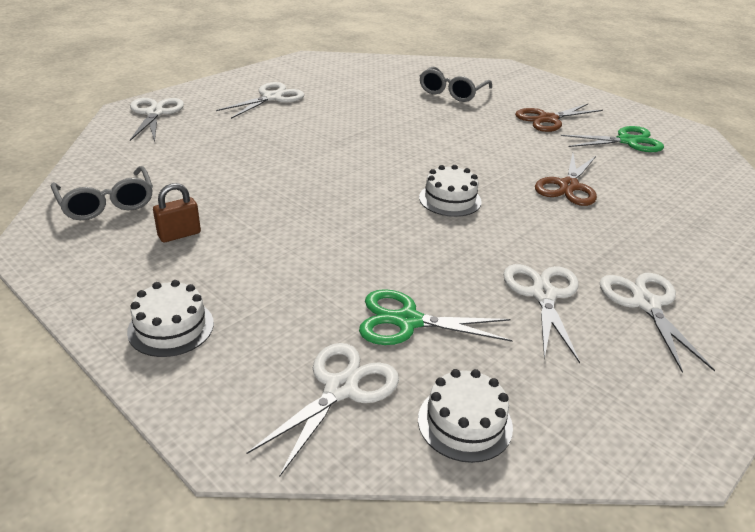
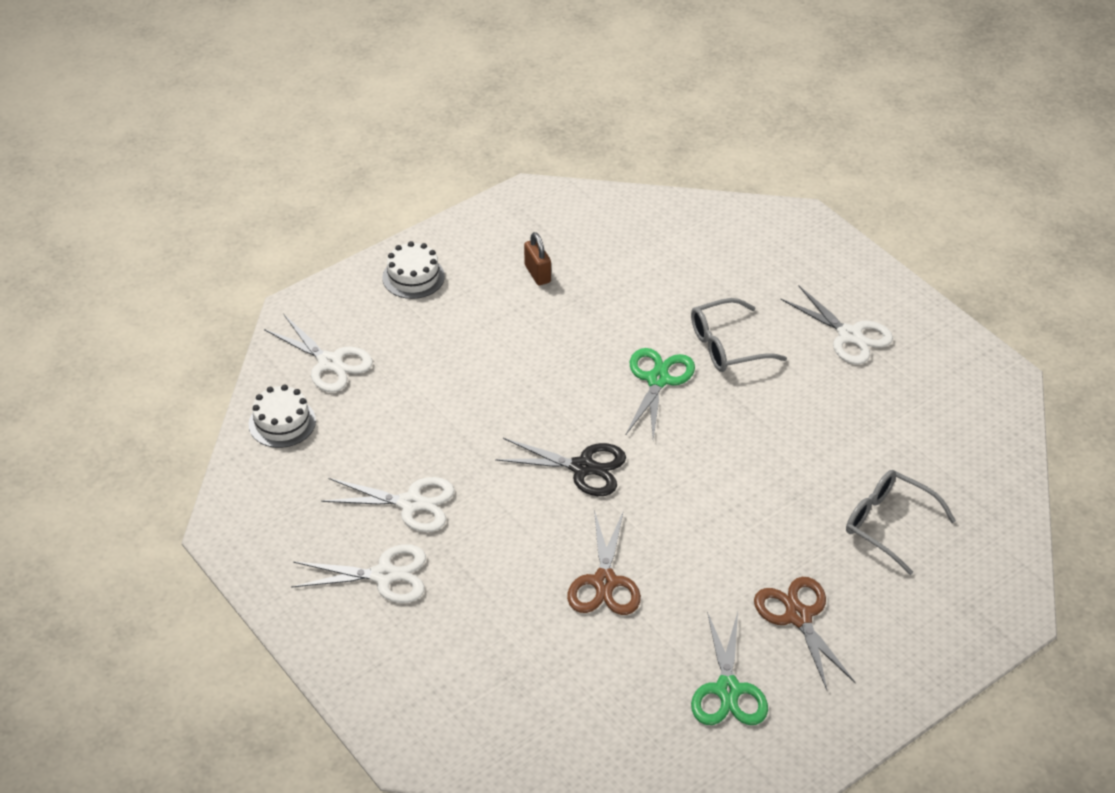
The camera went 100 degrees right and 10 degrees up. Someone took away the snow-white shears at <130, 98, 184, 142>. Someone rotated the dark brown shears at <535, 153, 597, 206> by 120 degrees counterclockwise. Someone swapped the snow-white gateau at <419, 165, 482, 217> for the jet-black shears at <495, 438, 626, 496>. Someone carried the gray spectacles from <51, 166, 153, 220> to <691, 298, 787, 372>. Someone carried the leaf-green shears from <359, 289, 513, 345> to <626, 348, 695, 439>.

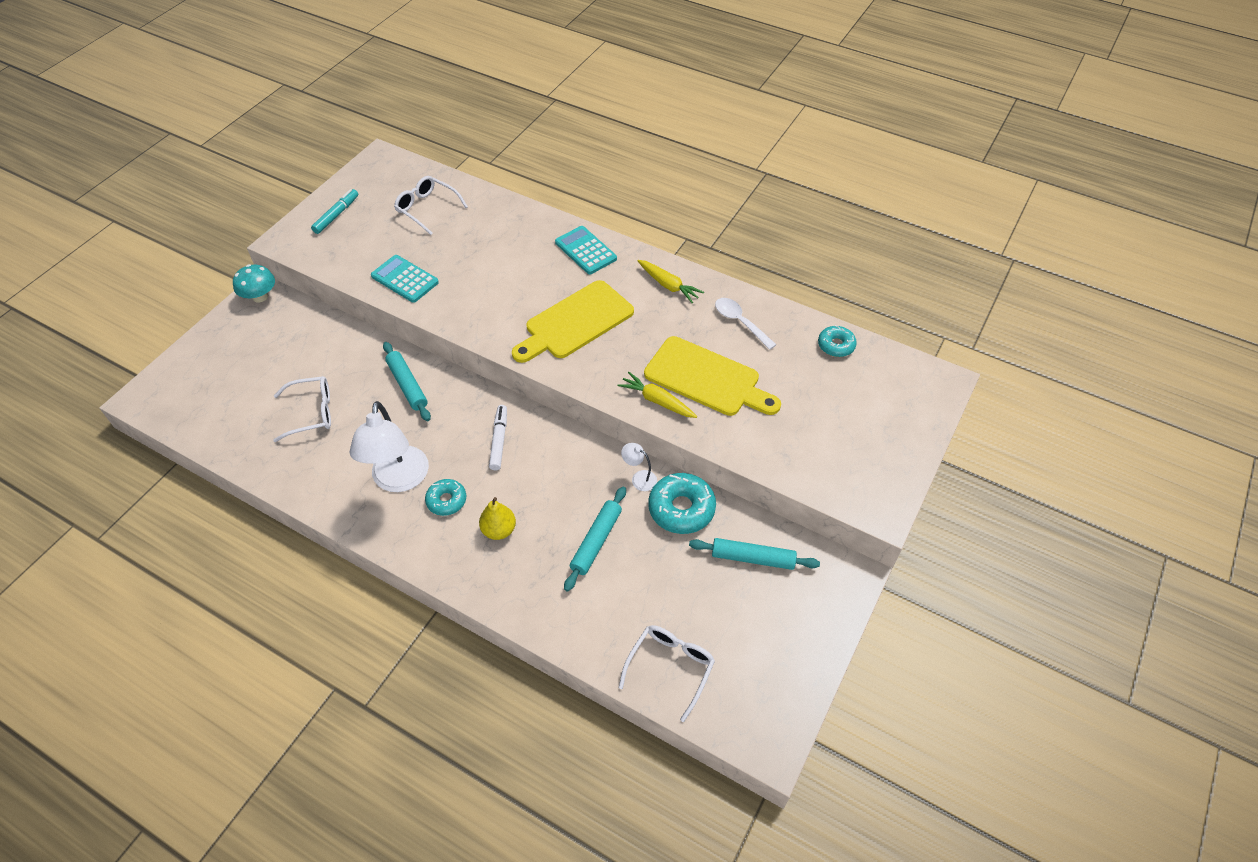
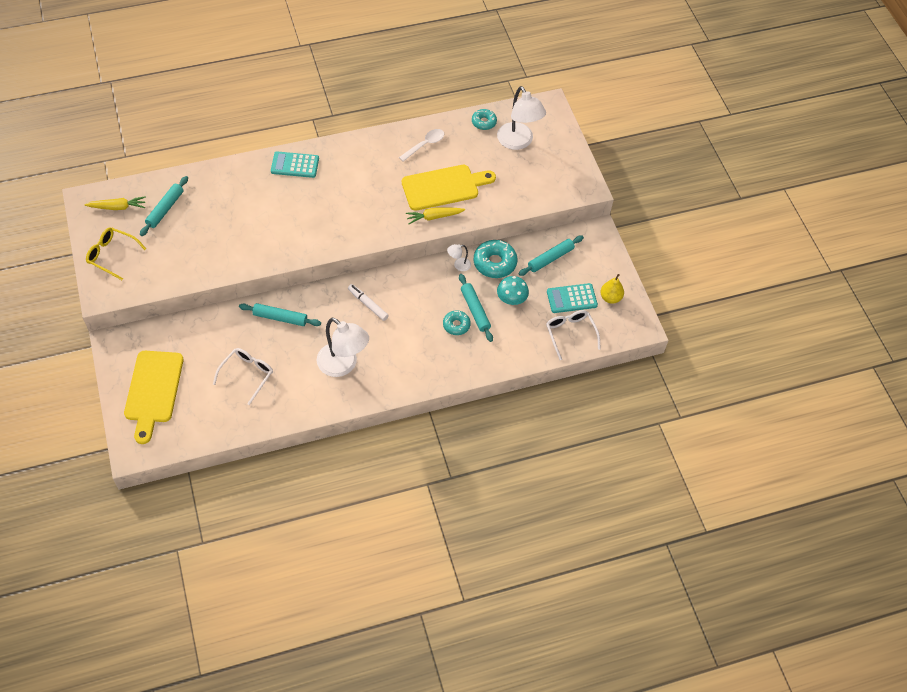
The camera went 50 degrees left and 5 degrees up. Someone swapped the snow-white spectacles at <394, 176, 468, 235> for the teal pastry roller at <140, 176, 188, 236>. Someone swapped the teal marker at <311, 189, 358, 234> for the bright yellow spectacles at <86, 227, 146, 280>. Someone carried the teal pocket calculator from <371, 255, 439, 303> to <547, 283, 598, 313>. Someone carried the bright yellow toy carrot from <637, 260, 704, 303> to <84, 196, 146, 210>. Someone carried the teal toadstool from <233, 264, 275, 302> to <497, 276, 529, 305>. Someone carried the bright yellow chopping board from <512, 280, 634, 363> to <124, 351, 183, 444>. Someone rotated the snow-white teaspoon at <715, 298, 777, 350> by 135 degrees clockwise. Someone carried the teal donut from <425, 479, 466, 516> to <443, 311, 471, 335>. Someone carried the bright yellow toy pear from <479, 497, 516, 540> to <600, 274, 624, 304>. Someone put down the snow-white lamp at <497, 86, 546, 150>.

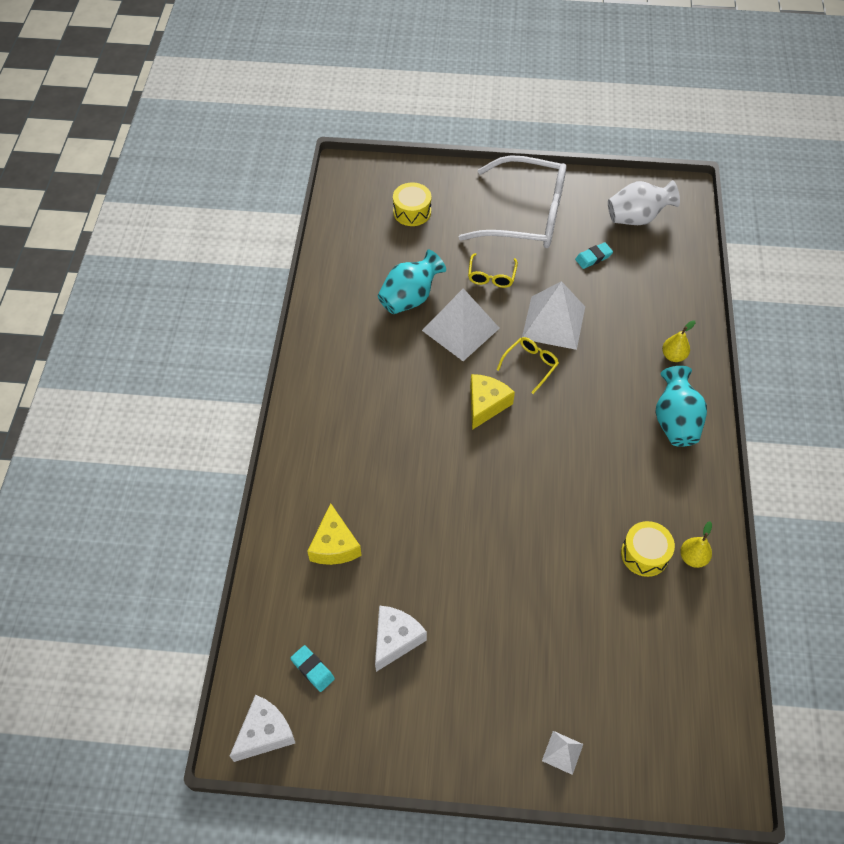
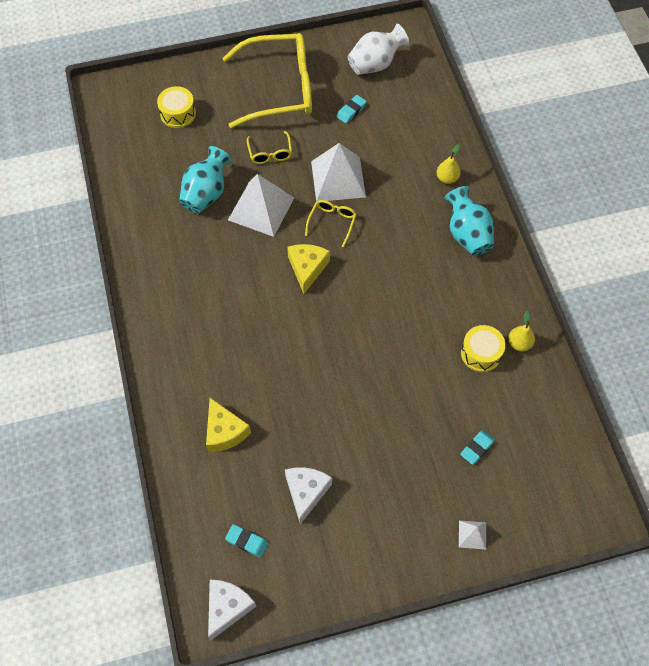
The camera went 20 degrees left and 5 degrees up. Someone repainted the snow-white spectacles at <459, 155, 567, 248>, which became the bright yellow spectacles at <223, 33, 312, 128>. Someone put down the teal gum eraser at <460, 430, 495, 465>.

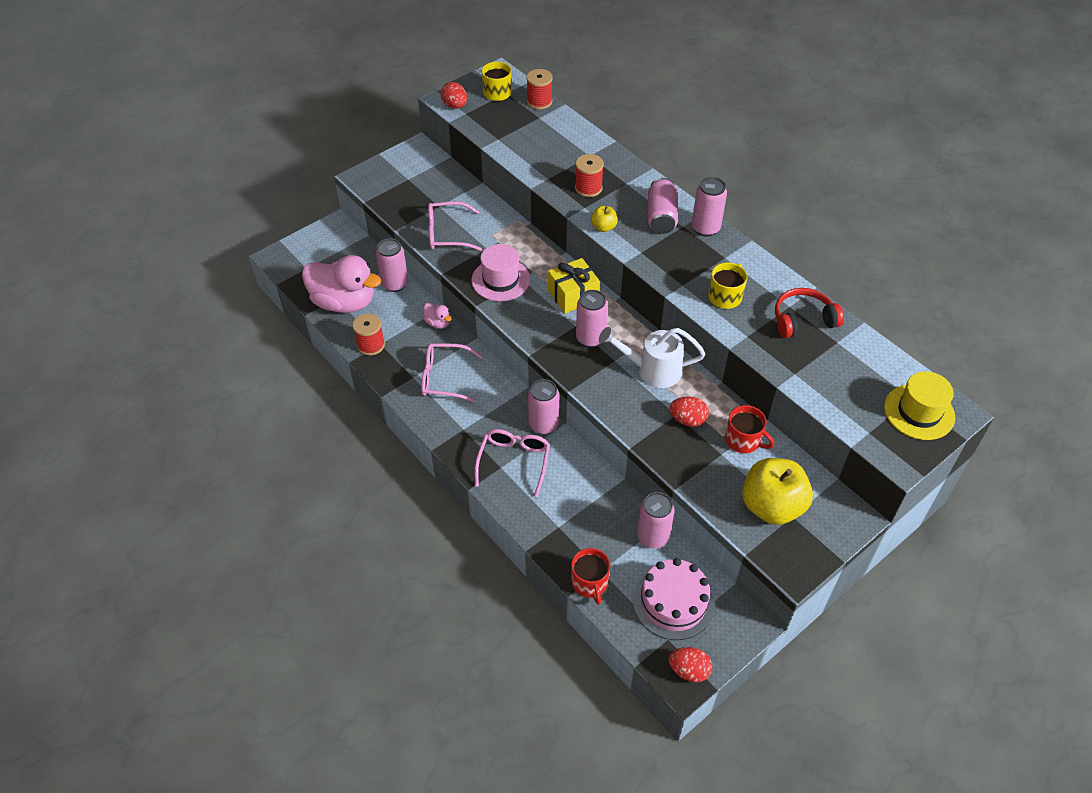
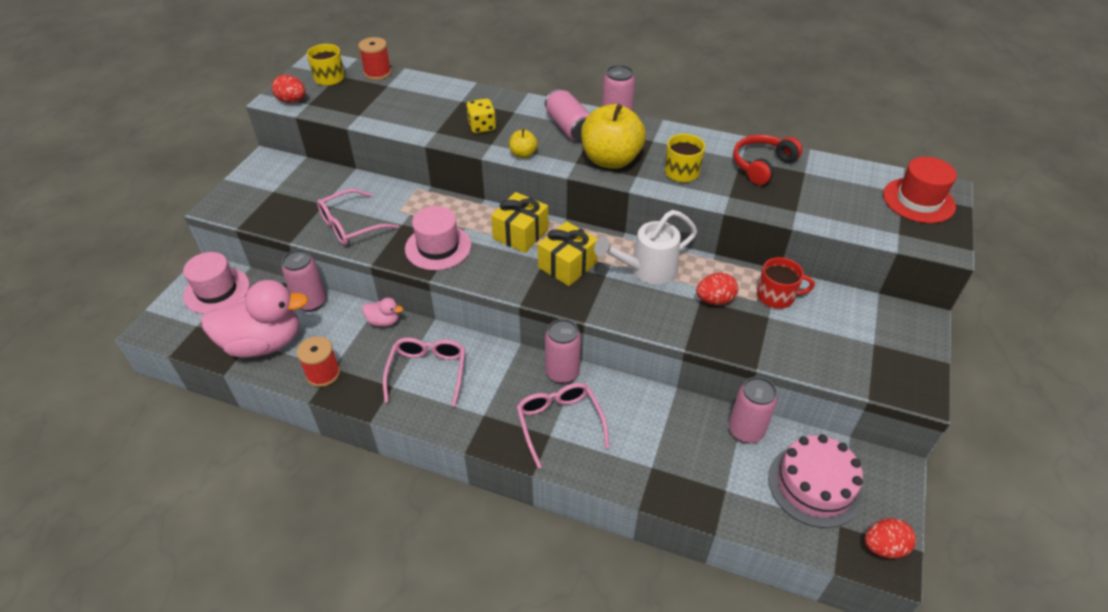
The camera went 30 degrees left and 5 degrees down. Someone swapped the scarlet spool at <575, 154, 604, 197> for the bright yellow dice at <466, 99, 496, 133>. Someone swapped the rosy can at <576, 290, 608, 348> for the bright yellow gift at <538, 221, 598, 286>. Someone rotated the rosy spectacles at <421, 343, 482, 403> by 120 degrees clockwise. Someone repainted the bright yellow top hat at <884, 371, 955, 440>, which became the scarlet top hat at <883, 157, 957, 223>. Someone carried the bright yellow toy apple from <742, 458, 813, 525> to <581, 104, 646, 169>. Someone took away the scarlet tea mug at <571, 548, 610, 605>. Someone put down the rosy top hat at <183, 252, 250, 314>.

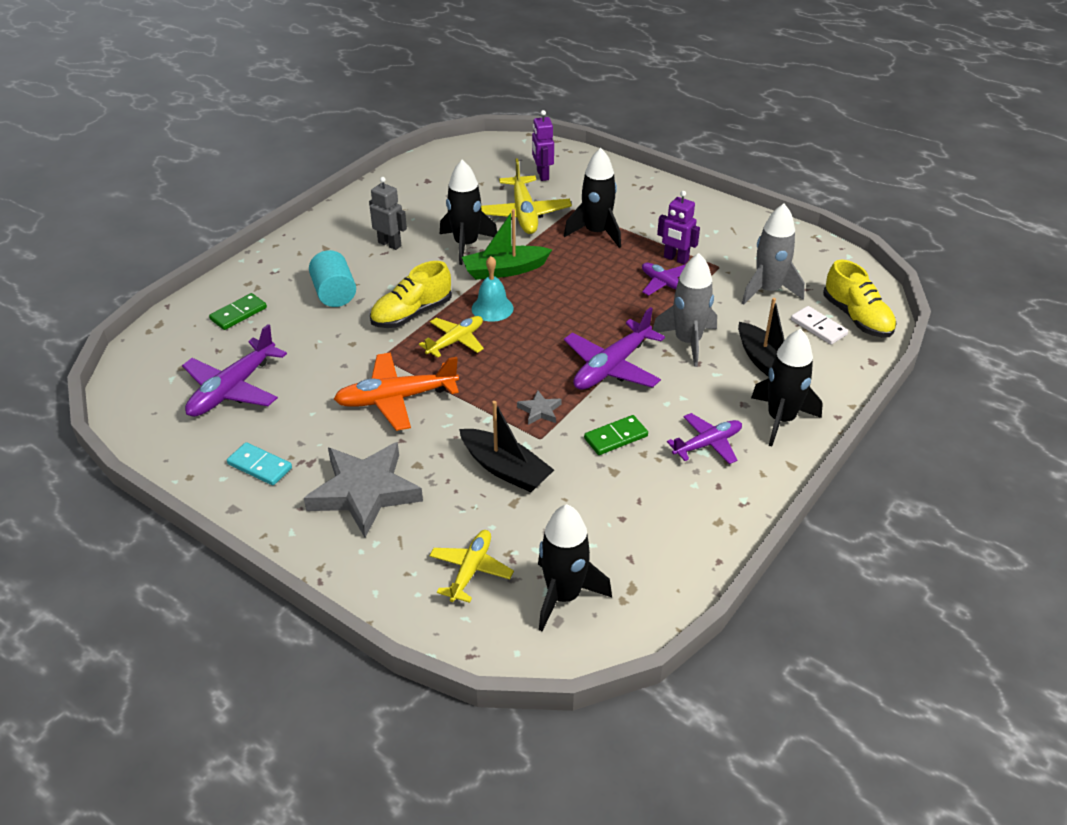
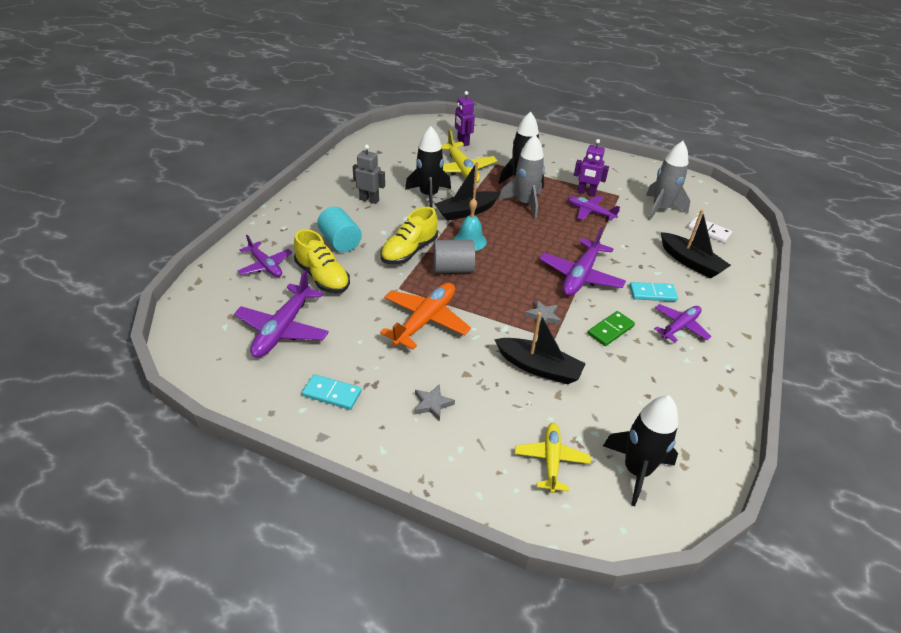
The camera went 15 degrees left and 0 degrees up. Someone repainted the leaf-green sailboat at <462, 209, 553, 280>, which became the jet-black sailboat at <435, 162, 500, 221>. Someone carried the gray spaceship from <653, 253, 717, 367> to <499, 135, 545, 219>. Someone carried the bright yellow sneaker from <823, 260, 897, 337> to <294, 229, 350, 293>. Someone swapped the leaf-green domino tile at <209, 293, 267, 330> for the royal purple aeroplane at <238, 235, 292, 277>. Someone swapped the bright yellow aeroplane at <419, 316, 484, 358> for the gray cylinder shape at <433, 240, 475, 273>. Someone took away the jet-black spaceship at <751, 329, 823, 446>. Someone rotated the bright orange aeroplane at <334, 353, 459, 431> by 150 degrees clockwise. Someone scaled the gray star shape at <304, 442, 423, 538> by 0.42. Someone put down the teal domino tile at <629, 282, 678, 301>.

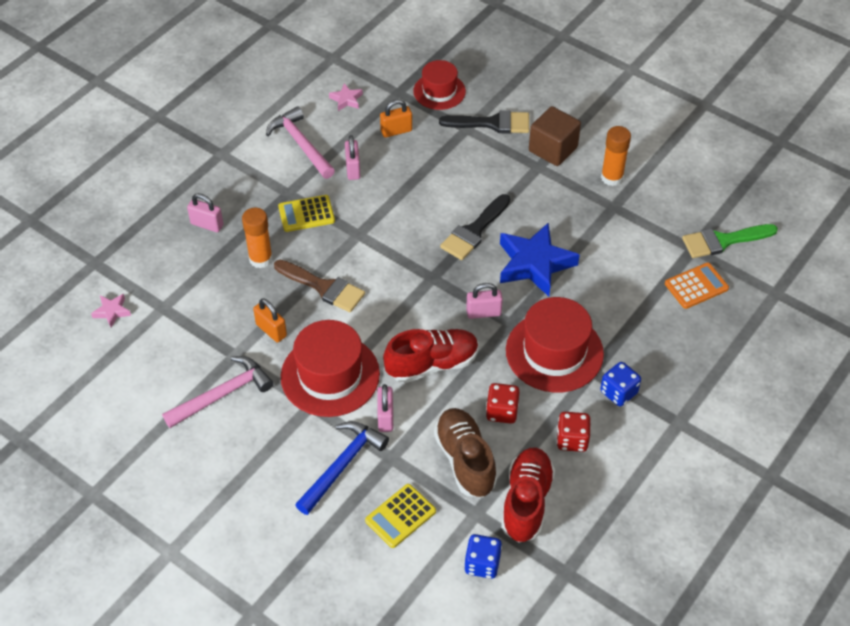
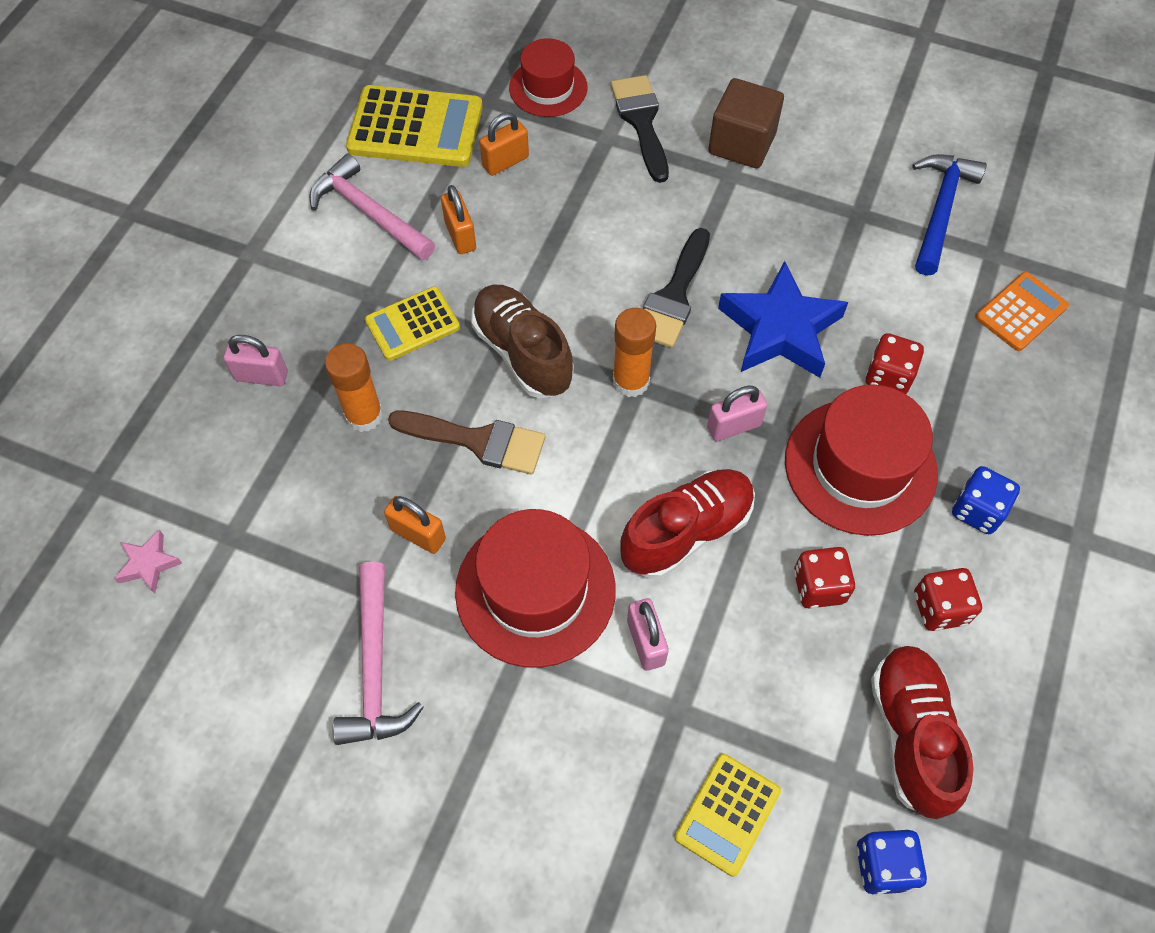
The camera went 15 degrees left and 10 degrees up. Someone swapped the rosy star shape at <329, 83, 363, 111> for the bright yellow pocket calculator at <346, 85, 483, 167>. Someone rotated the jet-black paintbrush at <439, 110, 529, 134> by 90 degrees counterclockwise. Someone carried the bright orange glue stick from <601, 126, 631, 186> to <613, 308, 656, 397>. Someone repainted the rosy padlock at <345, 135, 361, 180>, which became the bright orange padlock at <441, 185, 476, 254>. Someone took away the leaf-green paintbrush at <682, 224, 778, 258>. Someone rotated the rosy claw hammer at <162, 356, 273, 428> by 135 degrees clockwise. Someone carried the dark brown sneaker from <434, 408, 497, 497> to <471, 284, 574, 398>. Someone carried the blue claw hammer from <295, 421, 389, 515> to <912, 154, 987, 276>. Someone put down the scarlet dice at <865, 333, 924, 394>.

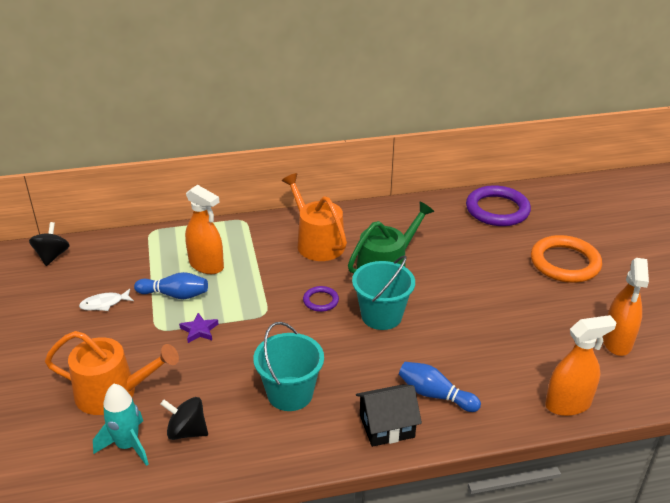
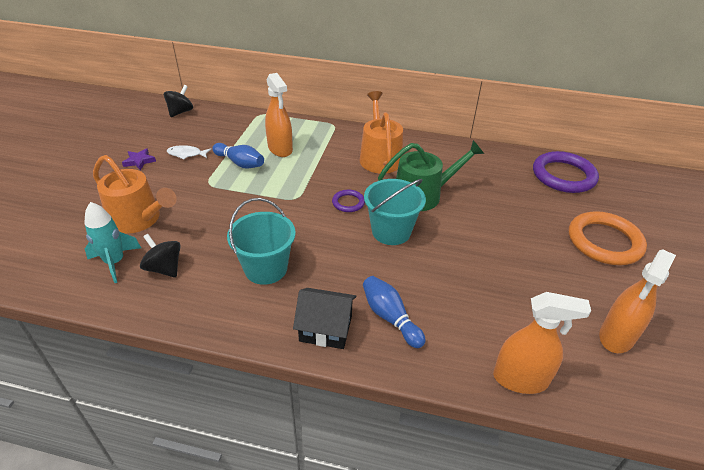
The camera went 25 degrees right and 5 degrees up. Someone carried the royal purple star shape from <179, 313, 219, 343> to <122, 148, 156, 171>.

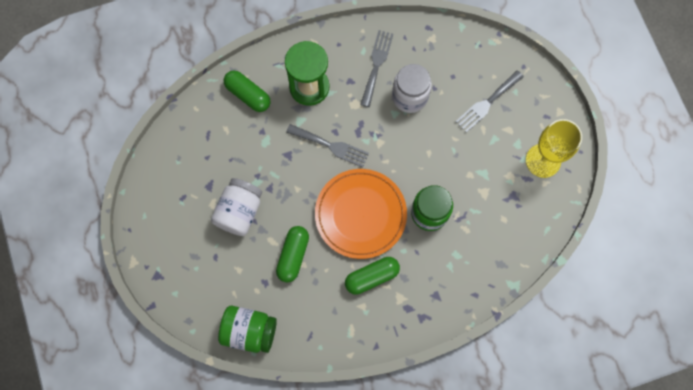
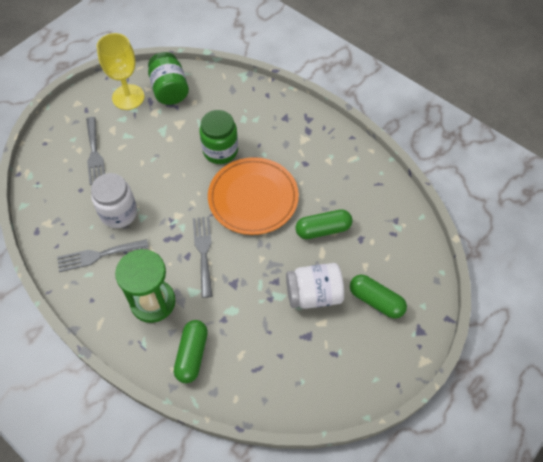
The camera went 120 degrees left and 15 degrees down. Someone rotated the gray dinner fork at <455, 70, 524, 133> by 60 degrees clockwise. Someone carried the leaf-green capsule from <345, 257, 400, 295> to <350, 275, 407, 319>. Someone carried the leaf-green jam jar from <218, 306, 277, 353> to <148, 52, 189, 105>.

